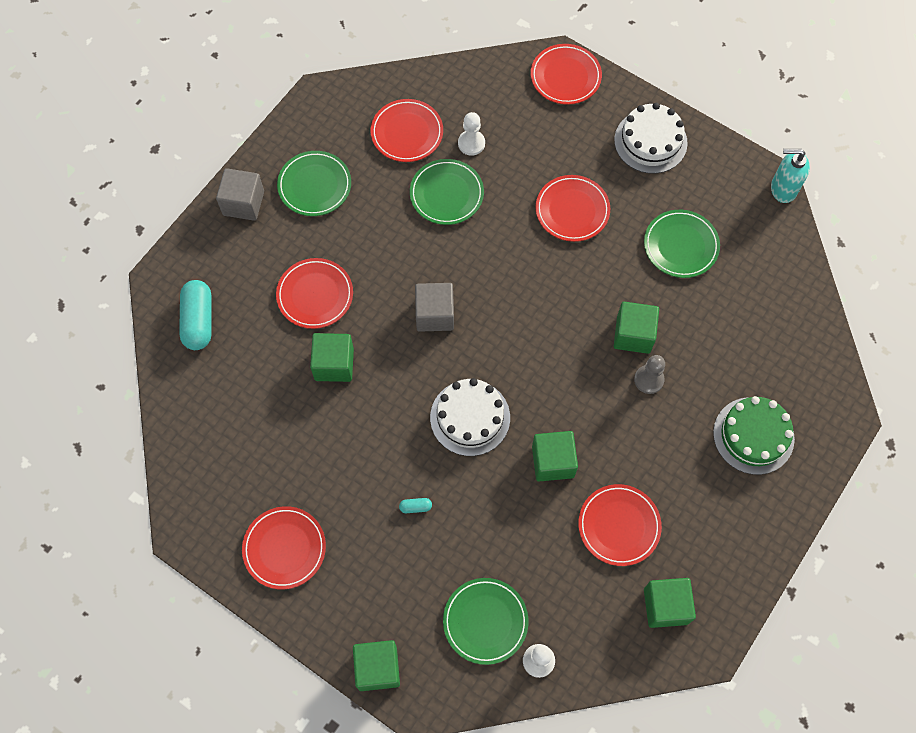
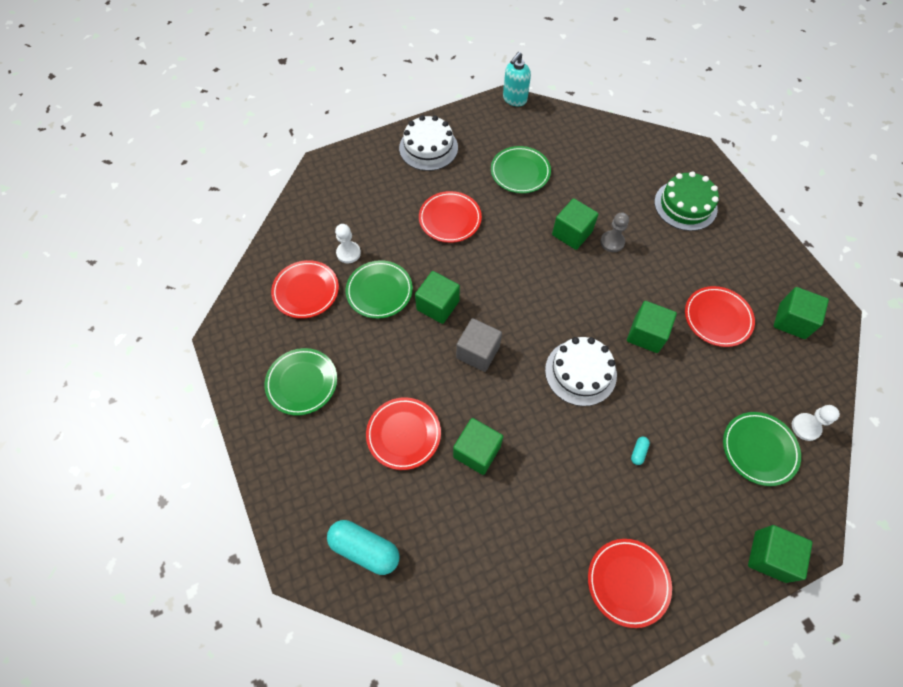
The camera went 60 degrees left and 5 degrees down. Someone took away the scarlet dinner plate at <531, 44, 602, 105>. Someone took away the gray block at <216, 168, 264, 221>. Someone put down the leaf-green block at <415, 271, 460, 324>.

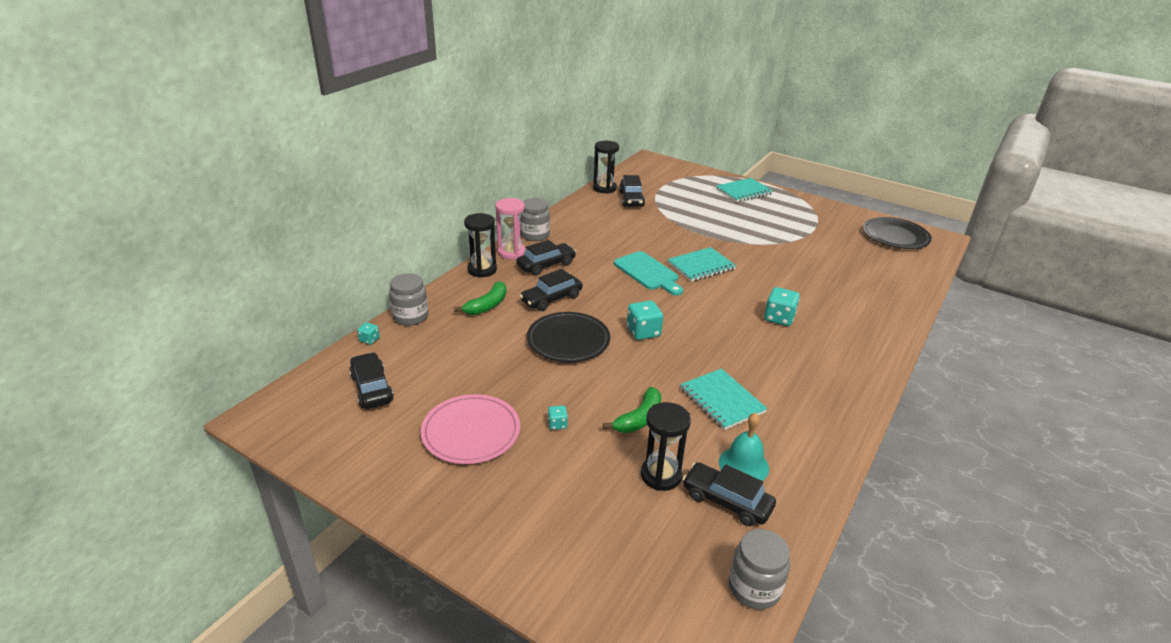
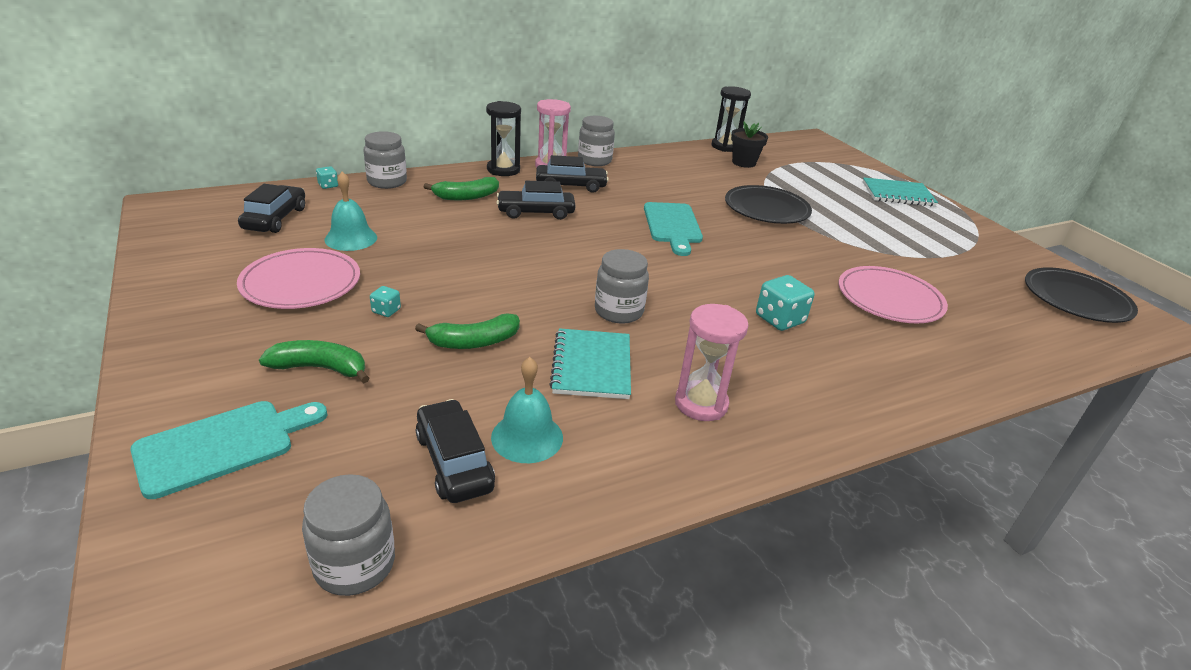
The camera went 30 degrees right and 0 degrees up. Someone swapped the jet-black car at <619, 175, 645, 207> for the jet-black flower pot at <731, 122, 768, 168>. Someone took away the teal notepad at <667, 247, 736, 282>. Someone took away the teal dice at <627, 300, 663, 340>. Someone carried the jet-black dinner plate from <527, 312, 610, 362> to <725, 185, 812, 224>. Someone took away the jet-black hourglass at <641, 402, 691, 491>. Someone put down the teal school bell at <324, 172, 377, 251>. Someone put down the gray jam jar at <595, 249, 649, 324>. Someone put down the rosy dinner plate at <839, 266, 948, 323>. Someone put down the rosy hourglass at <675, 304, 749, 421>. Someone put down the leaf-green banana fruit at <259, 340, 369, 383>. Someone put down the teal chopping board at <130, 401, 327, 499>.

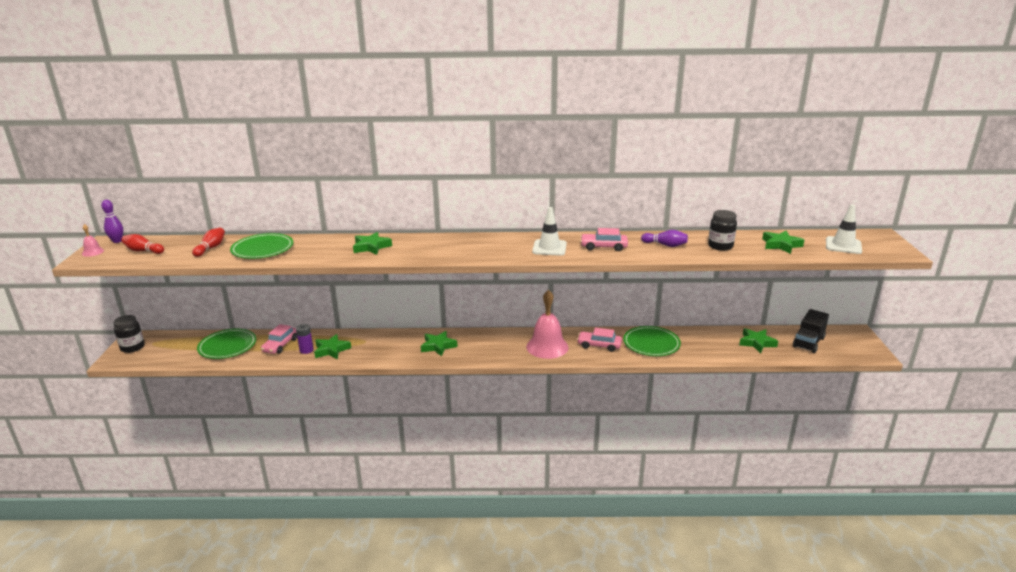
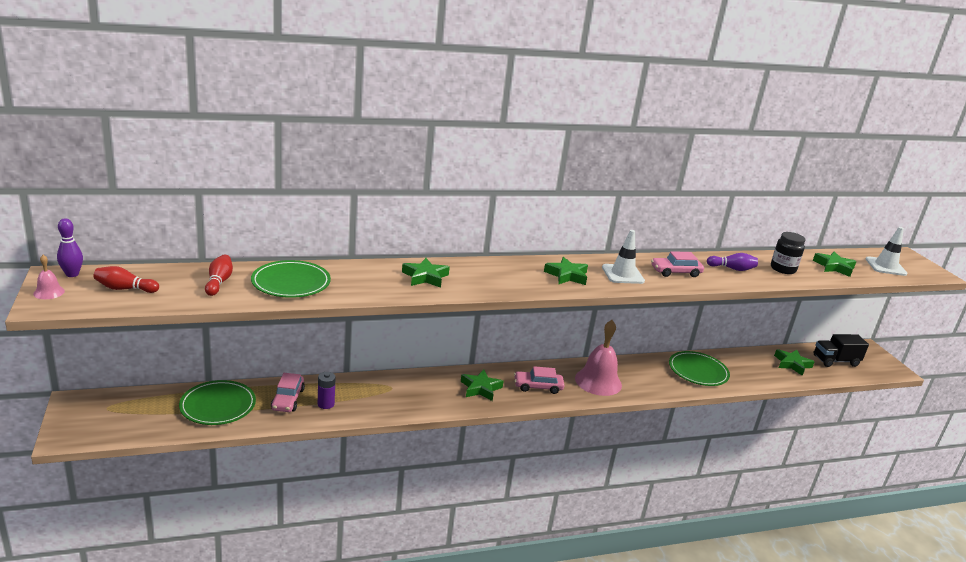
The camera went 20 degrees left and 0 degrees up. Someone rotated the jet-black toy truck at <793, 309, 829, 353> by 60 degrees clockwise. Someone took away the jet-black jam jar at <113, 315, 145, 353>. Someone carried the rosy car from <577, 328, 622, 352> to <514, 366, 565, 394>. Someone carried the leaf-green star shape from <314, 334, 351, 359> to <544, 257, 588, 285>.

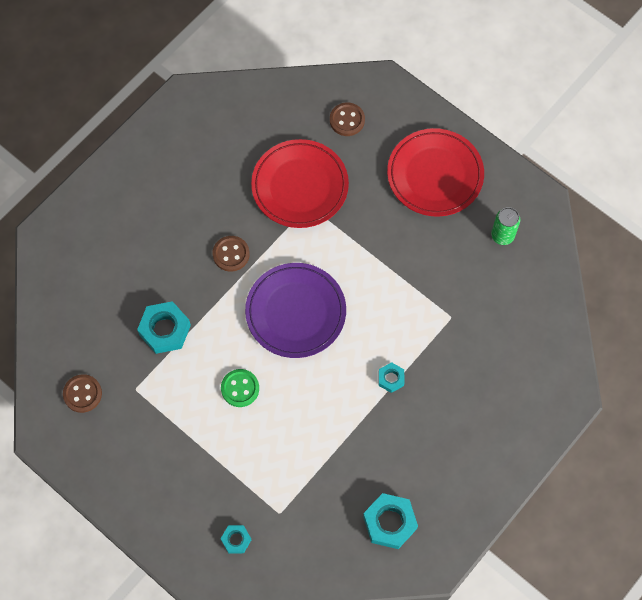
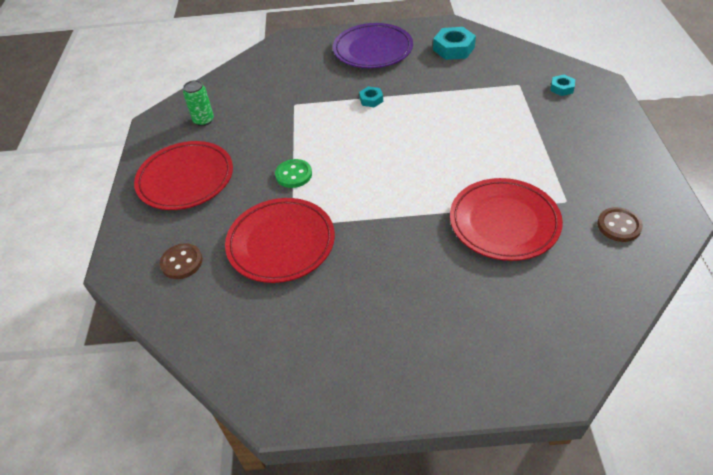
The camera went 130 degrees left and 20 degrees down. Someone took away the dark brown sewing button at <213, 236, 250, 272>. Someone carried the royal purple dinner plate from <245, 263, 346, 358> to <333, 23, 413, 68>. Someone swapped the teal hexagon nut at <137, 301, 191, 354> for the scarlet dinner plate at <450, 178, 563, 261>. Someone carried the leaf-green sewing button from <221, 369, 259, 407> to <275, 159, 312, 188>.

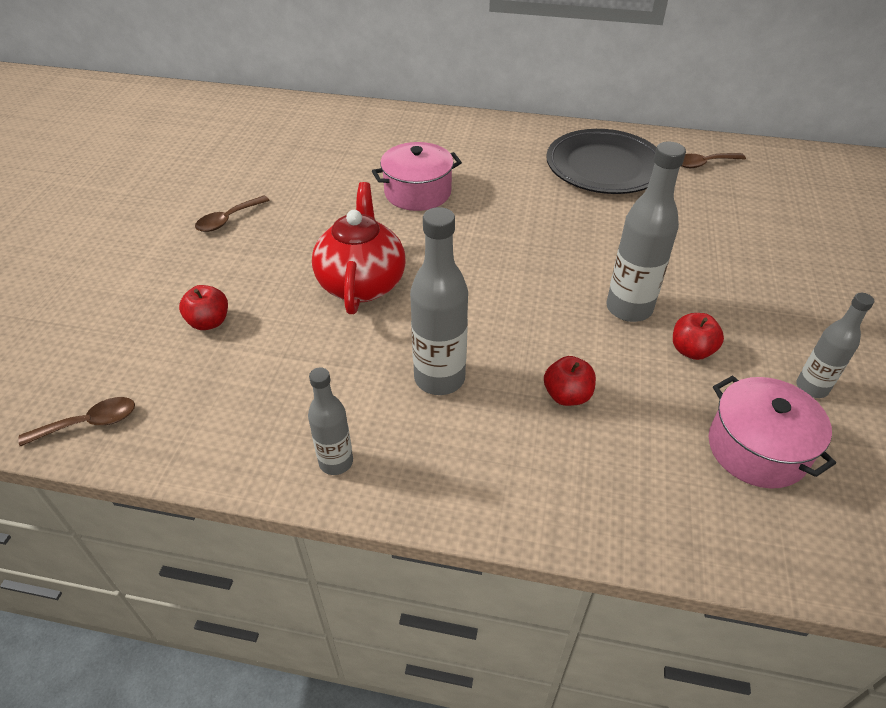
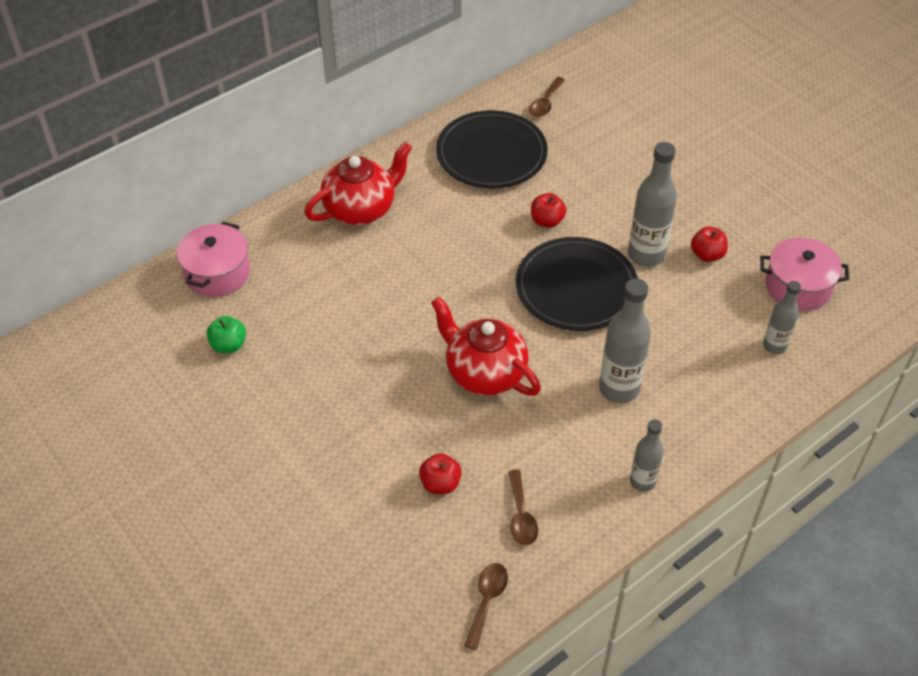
The camera went 50 degrees left and 5 degrees up. Someone carried the rosy pot from <372, 142, 462, 211> to <177, 222, 250, 297>. Someone carried the dark brown teaspoon from <195, 195, 270, 232> to <508, 469, 538, 546>. Someone carried the gray flask from <796, 293, 874, 398> to <763, 281, 801, 354>. Someone carried the scarlet toy apple from <544, 356, 596, 406> to <531, 193, 566, 228>. Someone put down the scarlet china teapot at <304, 142, 412, 225>. Someone put down the jet-black dinner plate at <516, 237, 638, 331>. Someone put down the leaf-green toy apple at <207, 316, 246, 353>.

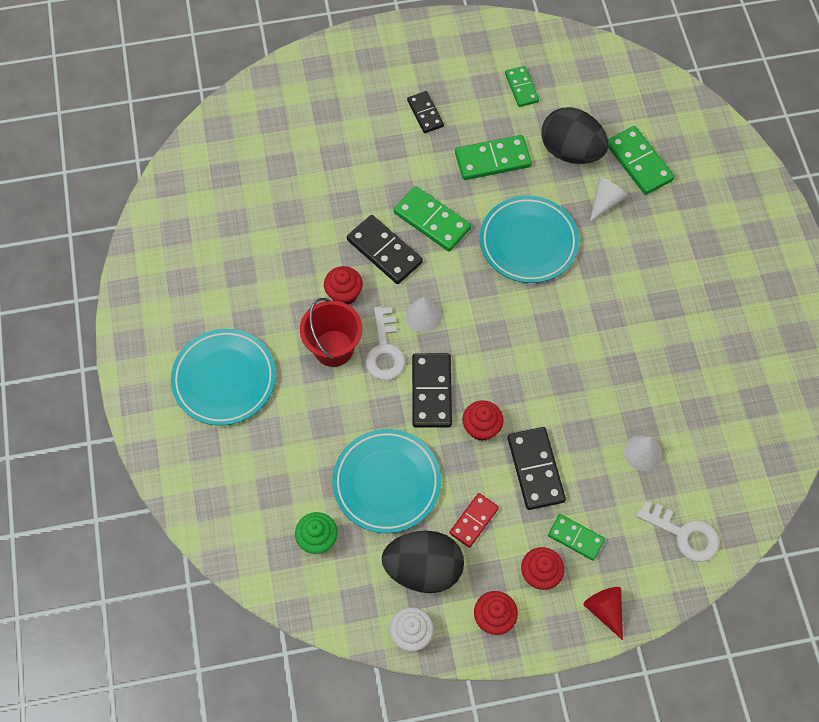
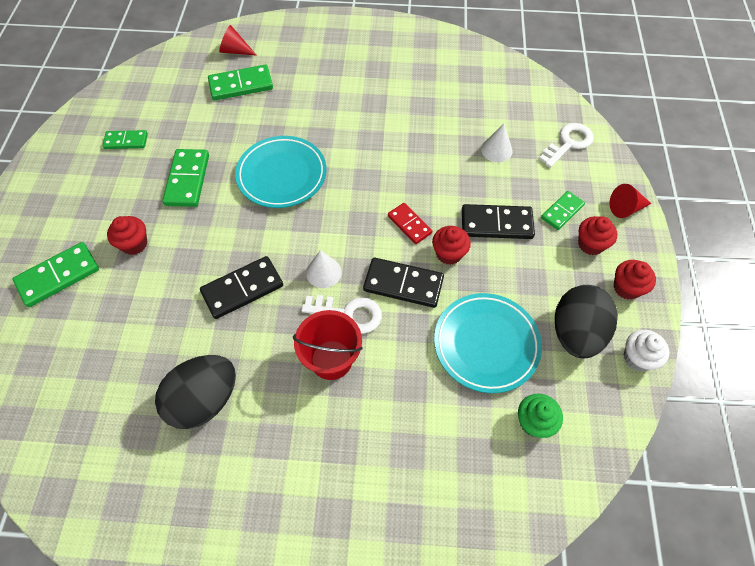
The camera went 75 degrees left and 5 degrees down. Someone took away the jet-black domino tile at <407, 91, 444, 133>. Someone carried the jet-black toy egg from <541, 107, 608, 164> to <155, 355, 236, 429>. Someone took away the snow-white cone shape at <590, 177, 629, 221>. Someone carried the leaf-green domino tile from <394, 186, 471, 252> to <12, 242, 99, 307>. Someone carried the scarlet muffin from <324, 266, 363, 305> to <107, 216, 147, 255>. Someone took away the teal dinner plate at <171, 329, 276, 426>. Someone carried the scarlet domino tile from <449, 493, 499, 548> to <388, 203, 432, 244>. Someone put down the scarlet cone shape at <219, 25, 257, 56>.

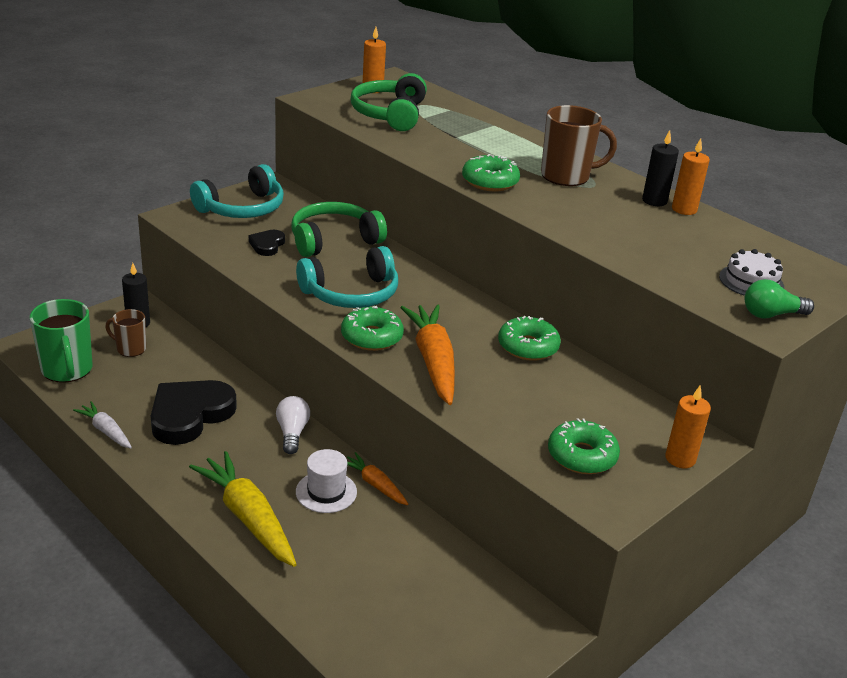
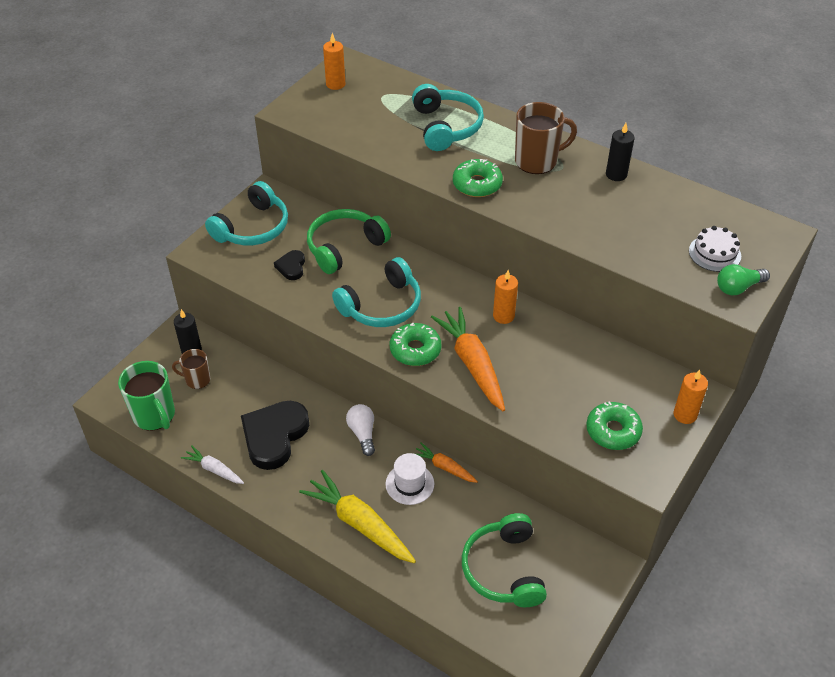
The camera went 10 degrees left and 15 degrees up. Someone carried the leaf-green over-ear headphones from <351, 73, 427, 131> to <462, 513, 547, 607>. Someone carried the bright orange wax candle from <672, 139, 710, 215> to <493, 270, 518, 324>. Someone took away the leaf-green donut at <498, 316, 561, 361>. Someone put down the teal over-ear headphones at <412, 84, 484, 151>.

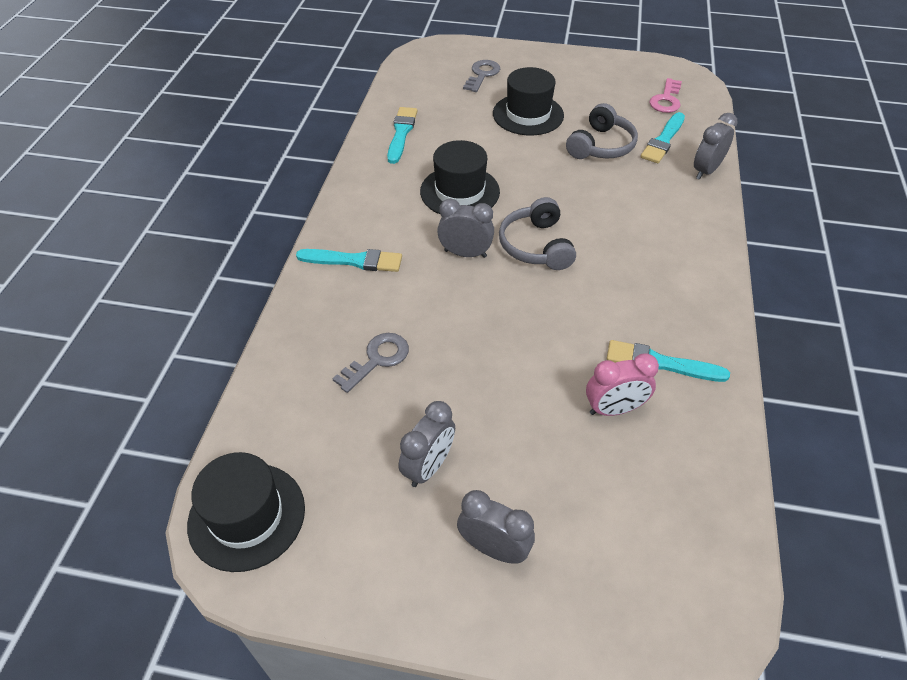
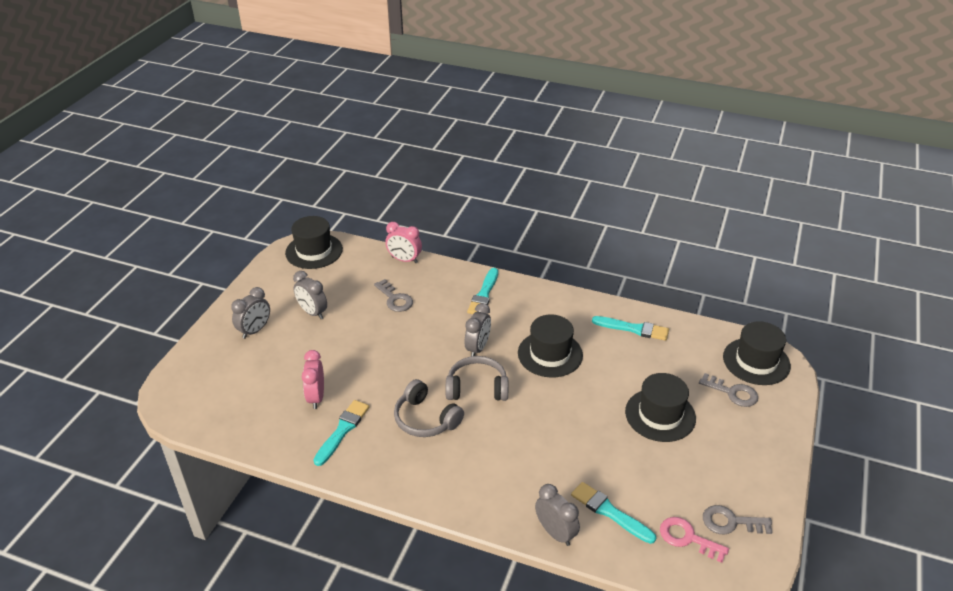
The camera went 100 degrees right and 10 degrees down. Someone carried the gray over-ear headphones from <566, 103, 638, 159> to <394, 379, 464, 437>. Someone put down the rosy clock at <385, 222, 422, 263>. Someone put down the jet-black top hat at <723, 321, 791, 385>. Someone put down the gray door key at <703, 505, 773, 534>.

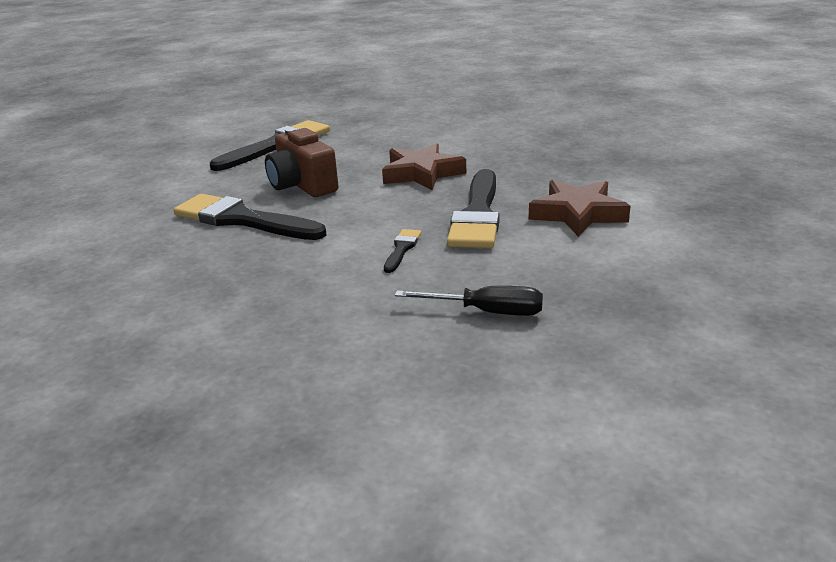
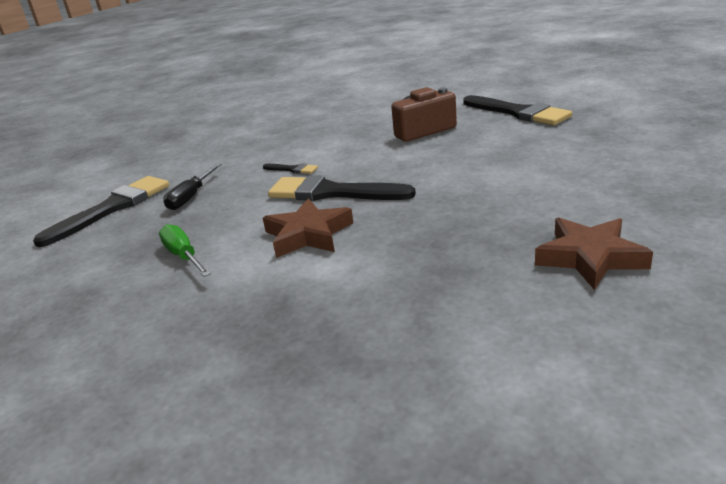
The camera went 100 degrees right and 0 degrees up. Someone carried the dark brown star shape from <382, 143, 466, 190> to <535, 218, 653, 290>. Someone carried the jet-black paintbrush from <173, 194, 326, 240> to <33, 176, 169, 247>. Someone put down the leaf-green hand screwdriver at <159, 224, 211, 277>.

